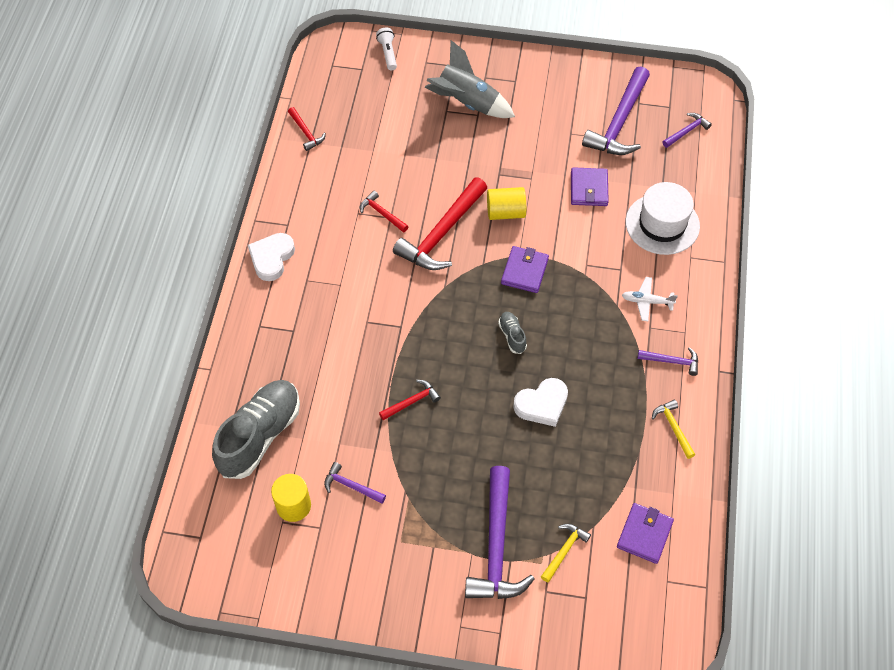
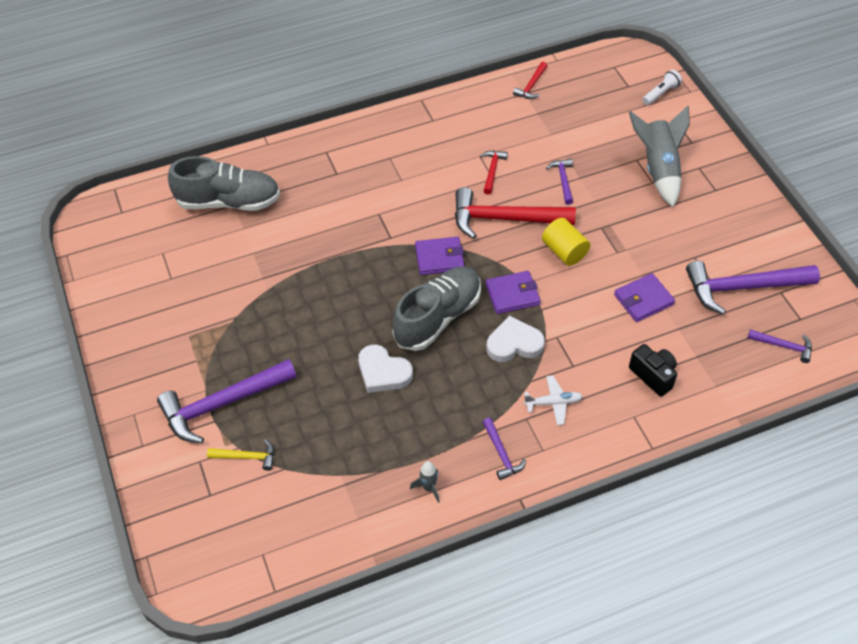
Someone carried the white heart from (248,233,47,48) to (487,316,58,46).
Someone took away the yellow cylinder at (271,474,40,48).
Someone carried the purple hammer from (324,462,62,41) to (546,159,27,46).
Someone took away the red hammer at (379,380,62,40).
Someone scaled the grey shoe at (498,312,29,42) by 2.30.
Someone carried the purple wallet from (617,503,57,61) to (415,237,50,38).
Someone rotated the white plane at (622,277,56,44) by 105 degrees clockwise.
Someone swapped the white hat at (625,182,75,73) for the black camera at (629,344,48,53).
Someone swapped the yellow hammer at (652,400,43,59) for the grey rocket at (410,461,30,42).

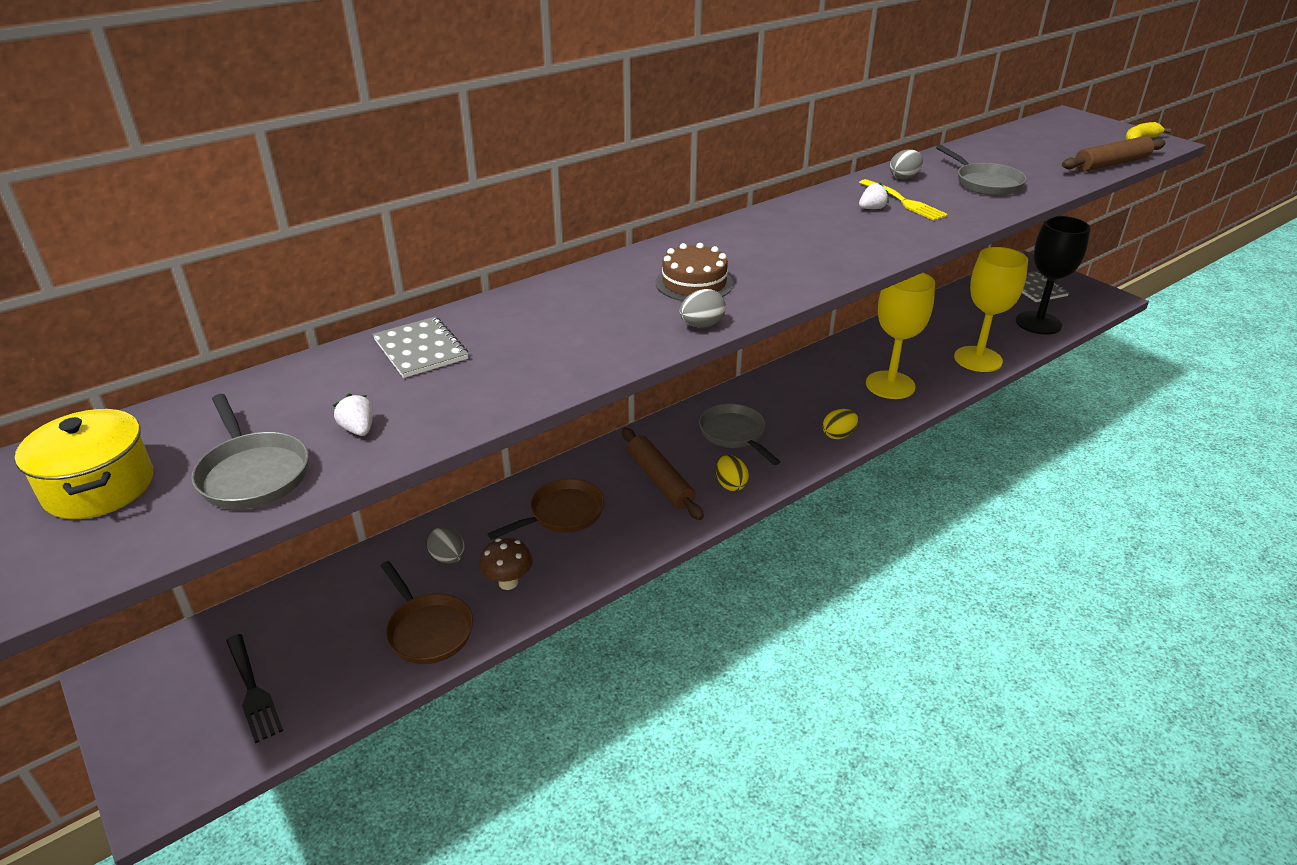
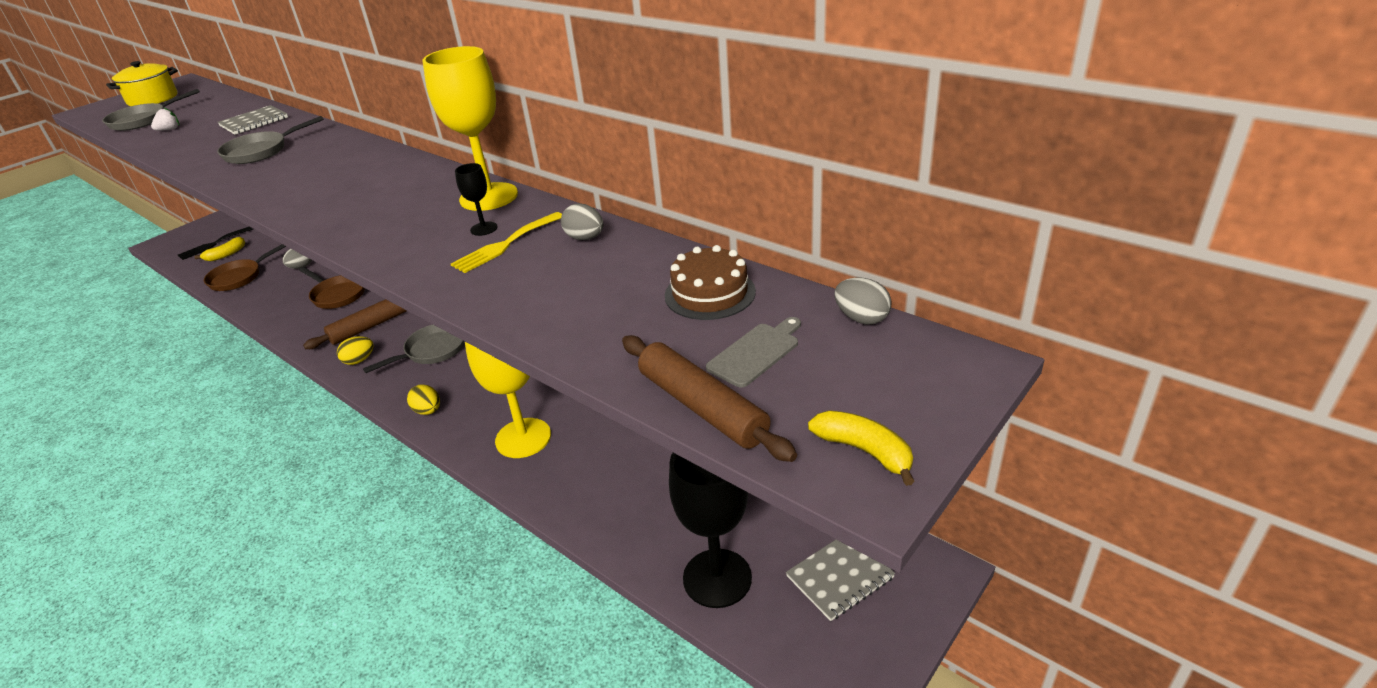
Someone took away the brown mushroom at (479,538,54,52).
Someone carried the brown cake from (656,243,77,58) to (665,245,91,75).
Someone carried the grey egg from (680,289,46,38) to (835,277,57,48).
Someone swapped the white strawberry at (859,183,30,26) for the black goblet at (455,163,43,73).
Someone carried the grey pan from (936,145,91,51) to (217,116,107,48).
Someone carried the yellow goblet from (954,247,74,125) to (423,46,95,165).
Someone put down the yellow banana at (194,237,51,24).
Someone put down the grey cutting board at (706,317,95,71).

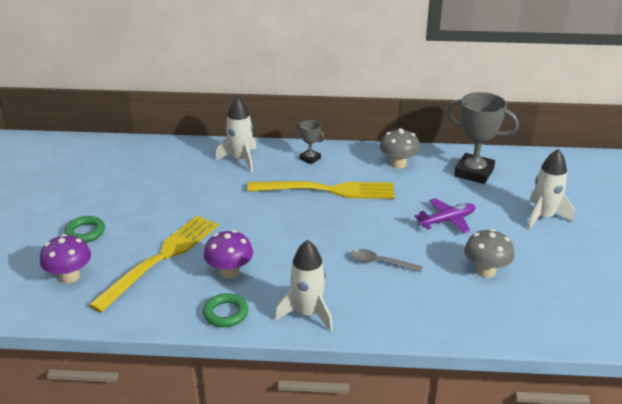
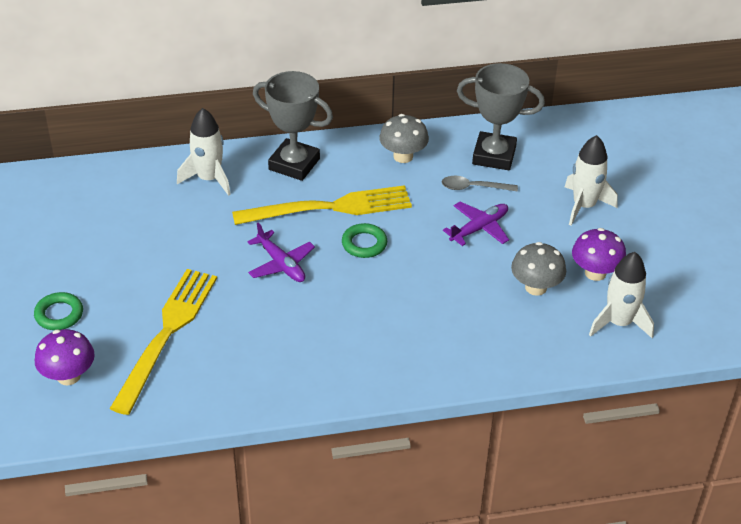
Someone carried the green ring from (203,293,45,34) to (342,223,45,35).
Someone carried the purple mushroom from (204,230,49,49) to (572,228,54,53).
Someone carried the white rocket from (275,240,58,91) to (589,252,65,86).
Someone scaled the grey trophy at (297,120,27,44) by 1.98.
Someone carried the grey spoon from (351,249,72,23) to (442,176,76,16).
Someone put down the purple plane at (248,223,67,59).

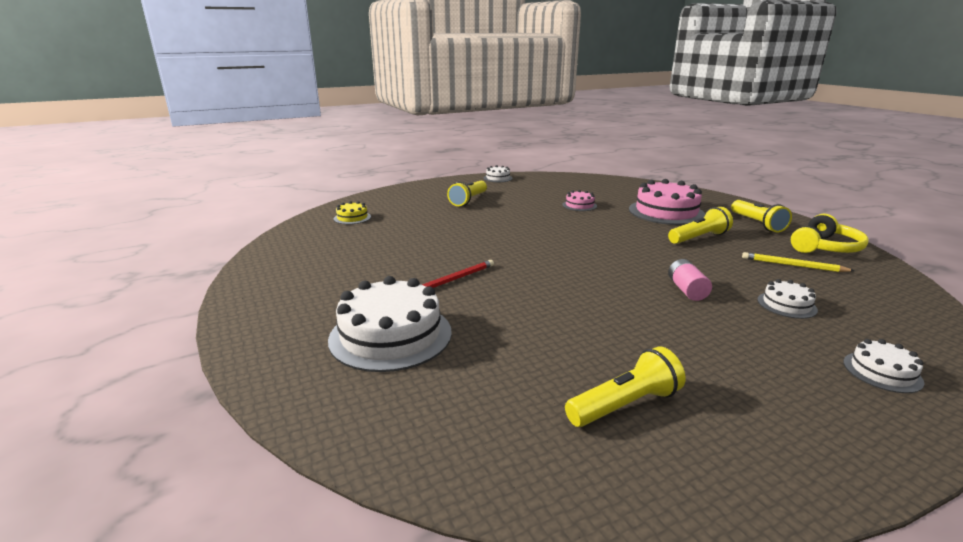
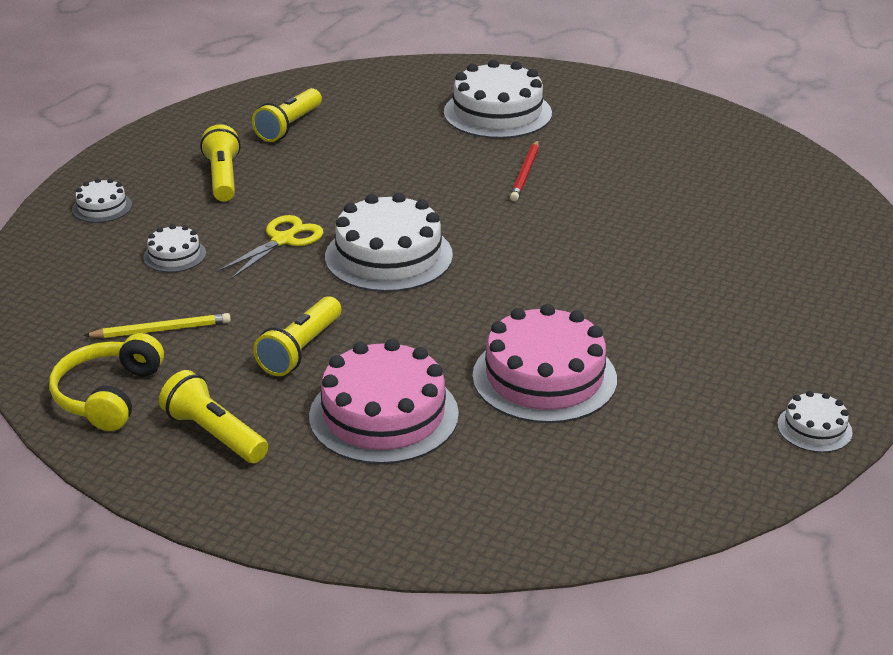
Someone took away the yellow cake at (334,201,37,23).
Someone carried the yellow flashlight from (447,181,40,25) to (200,125,41,76).
Someone scaled the pink cake at (562,190,35,21) by 2.06.
Someone swapped the pink battery at (668,259,44,42) for the yellow scissors at (217,215,106,64).
Someone put down the white cake at (325,192,128,100).

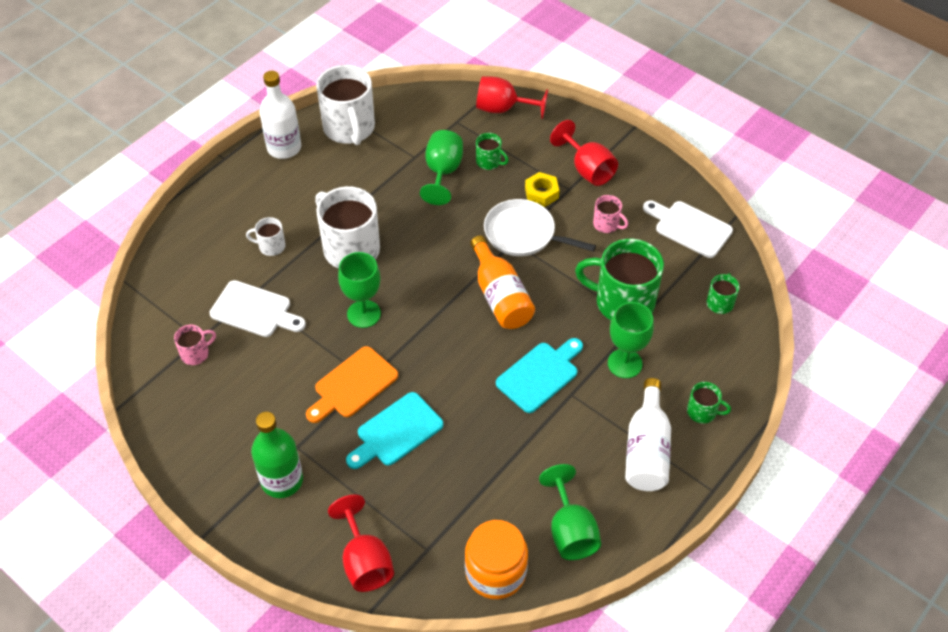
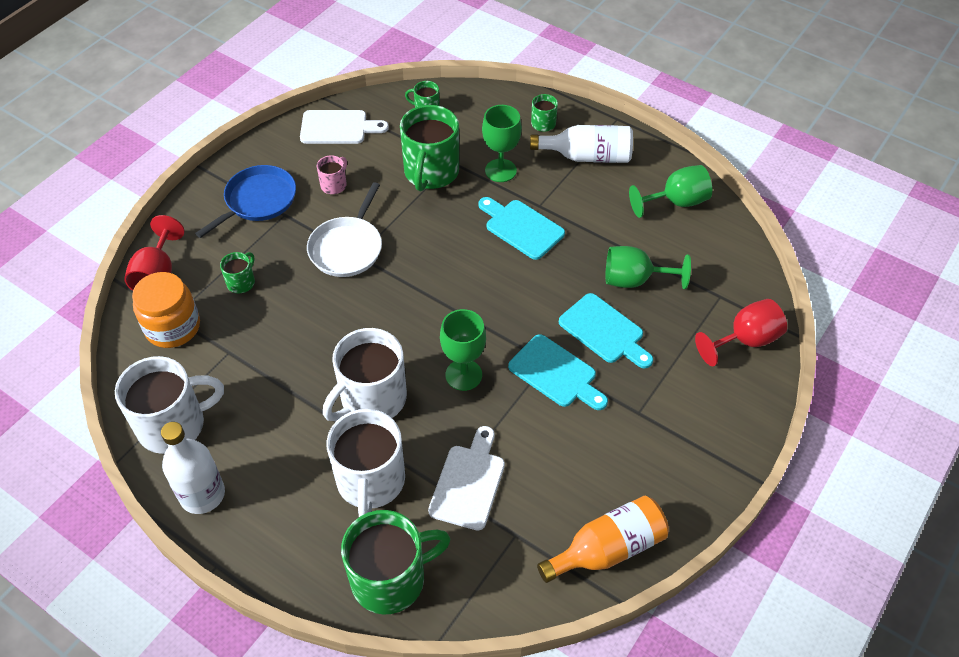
Someone took away the pink mug at (174,325,42,40).
Someone scaled the white mug at (246,217,40,39) by 2.14.
Someone took away the green bottle at (251,412,52,86).
Someone repainted the orange cutting board at (306,346,92,77), which became the turquoise cutting board at (508,334,100,76).
Someone carried the green goblet from (420,130,43,75) to (606,246,85,43).
Someone carried the orange jar from (465,520,63,79) to (132,272,68,76).
Someone carried the orange bottle from (470,235,65,94) to (537,496,132,87).
Someone took away the yellow nut at (525,172,34,35).
Someone swapped the red goblet at (550,120,68,66) for the blue pan at (195,165,101,73).
Someone rotated the white cutting board at (643,200,90,58) by 120 degrees counterclockwise.
Someone put down the green mug at (341,510,109,105).

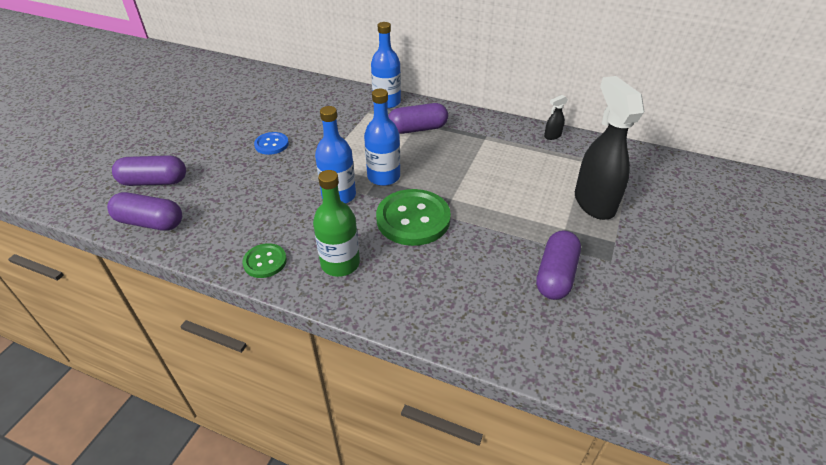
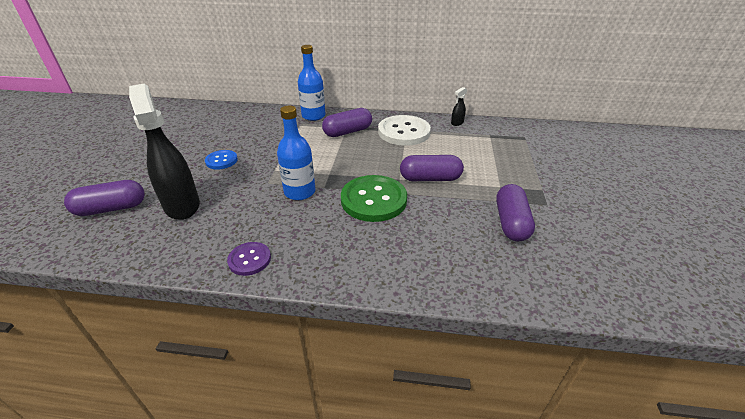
Someone carried the purple capsule from (107,192,75,39) to (400,155,64,26).
Someone repainted the green button at (242,243,45,35), which became the purple button at (227,242,44,34).
Someone took away the green bottle at (313,170,47,107).
Someone took away the blue bottle at (364,89,36,97).
Someone carried the black spray bottle from (575,76,69,144) to (129,84,71,136).
Someone put down the white button at (378,115,53,31).

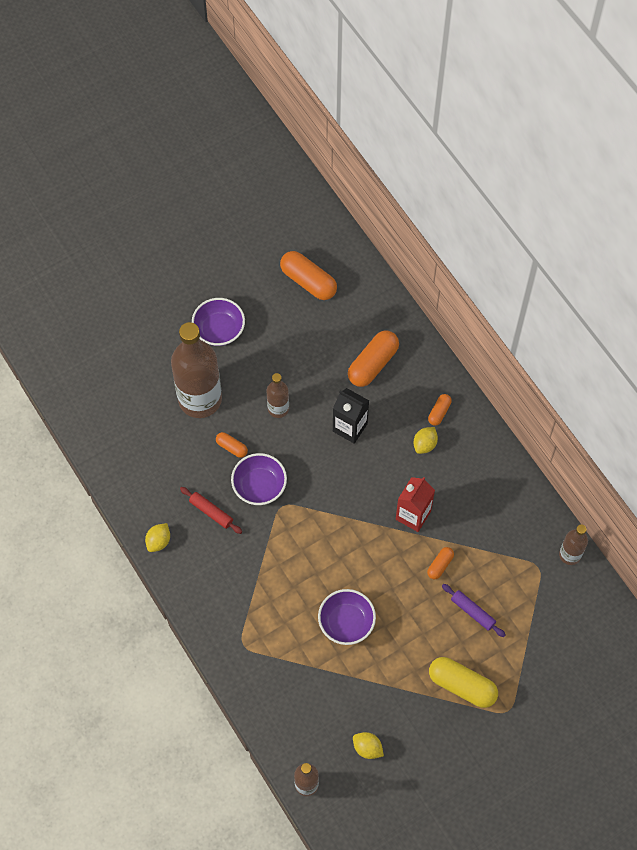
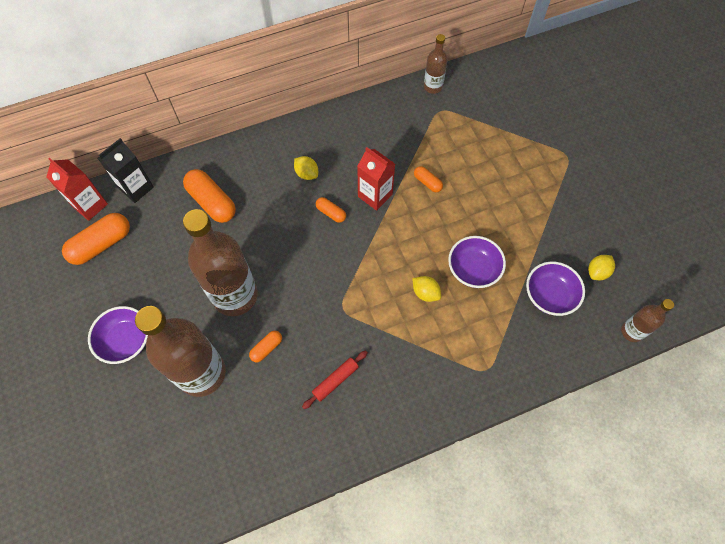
Someone carried the yellow lemon from (145,523,25,29) to (412,276,29,26).
Someone carried the purple bowl from (231,453,56,52) to (526,262,59,54).
Someone scaled the brown bottle at (267,373,22,45) by 2.05.
Someone carried the black carton from (333,388,36,56) to (98,138,56,65).
Someone carried the orange capsule from (428,394,24,32) to (316,197,30,26).
Someone took away the yellow capsule at (429,657,69,51).
Someone took away the purple rolling pin at (442,584,63,53).
Someone put down the red carton at (46,158,62,63).

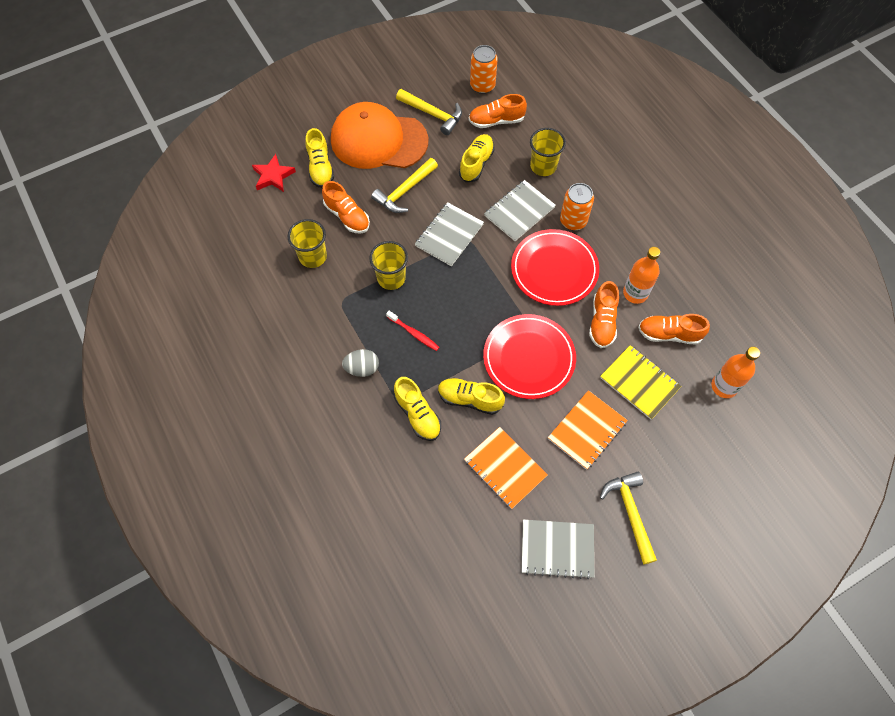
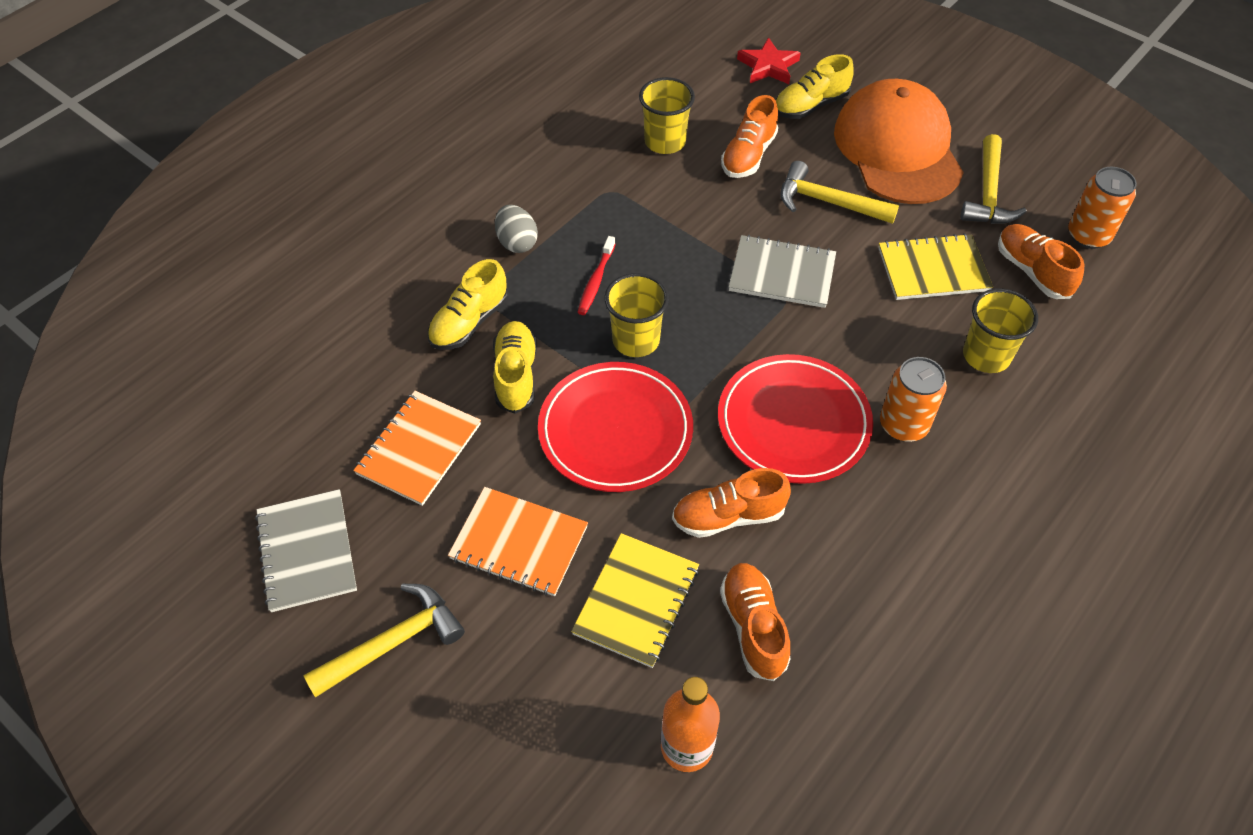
Someone carried the yellow cup from (369,241,39,49) to (604,273,65,84).
Someone swapped the yellow shoe at (459,134,36,48) for the yellow notebook at (878,233,115,67).
Someone took away the grey notebook at (484,180,72,61).
Someone took away the orange bottle at (623,247,37,57).

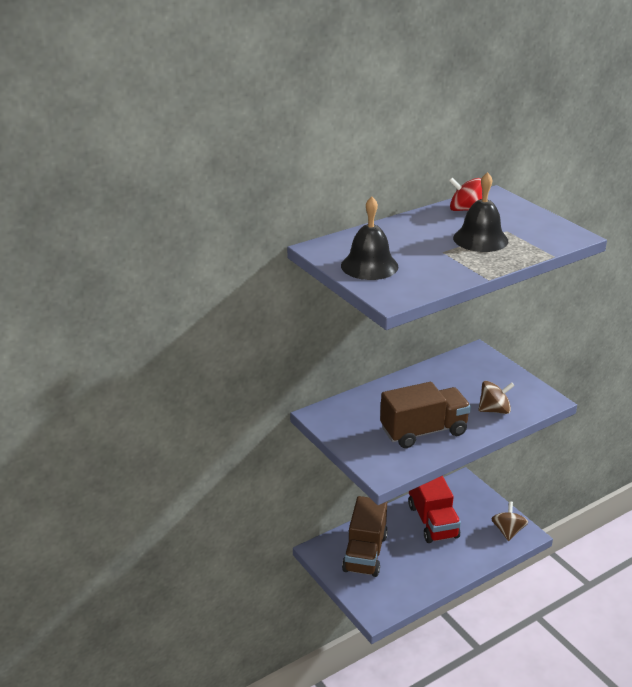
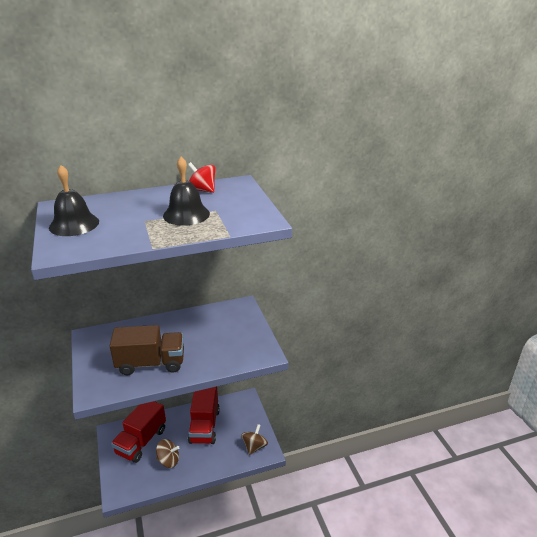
Someone repainted the brown truck at (342,496,46,81), which became the red truck at (111,401,55,62).
Someone carried the brown spinning top from (478,381,37,33) to (156,439,23,29).

